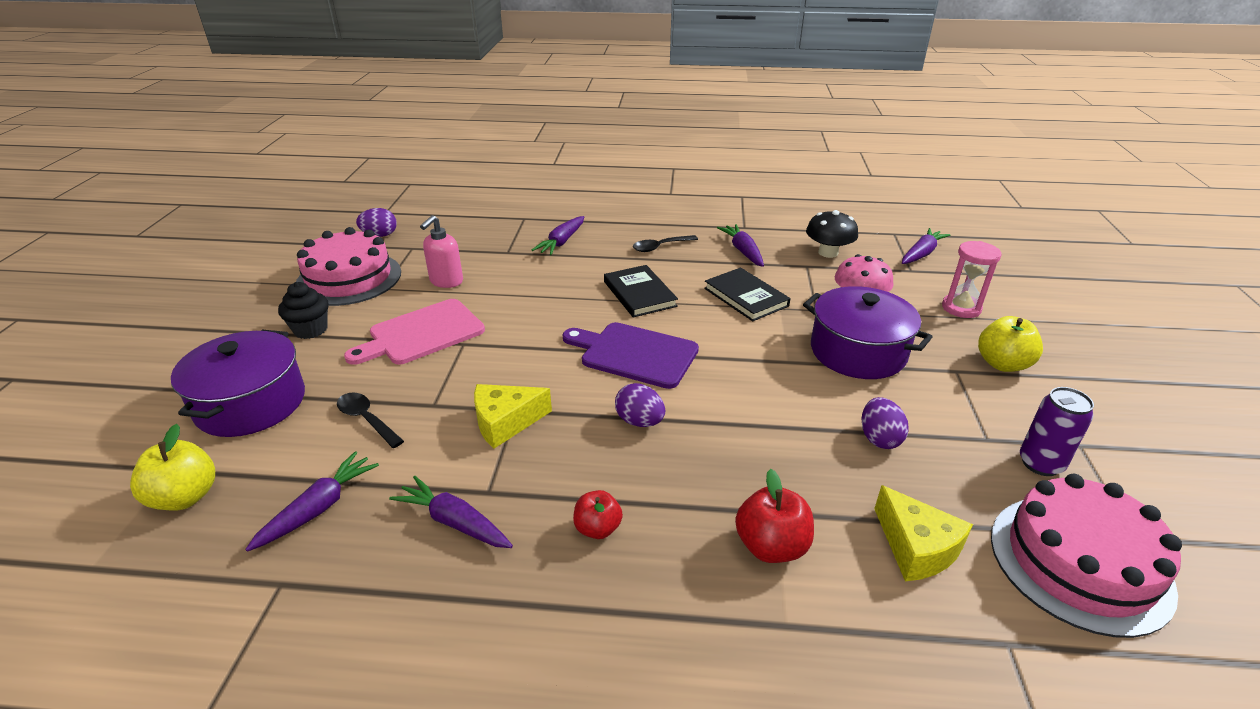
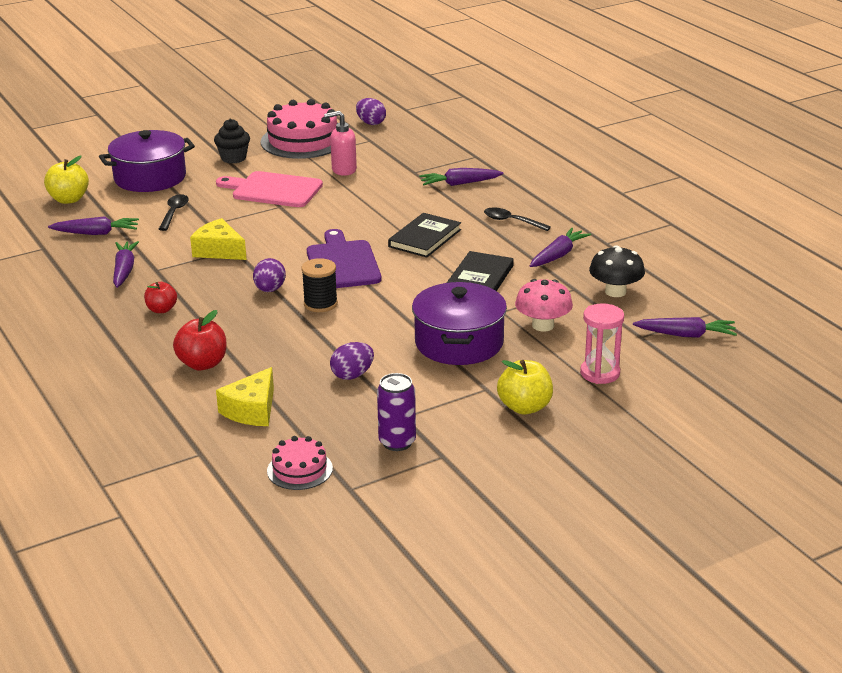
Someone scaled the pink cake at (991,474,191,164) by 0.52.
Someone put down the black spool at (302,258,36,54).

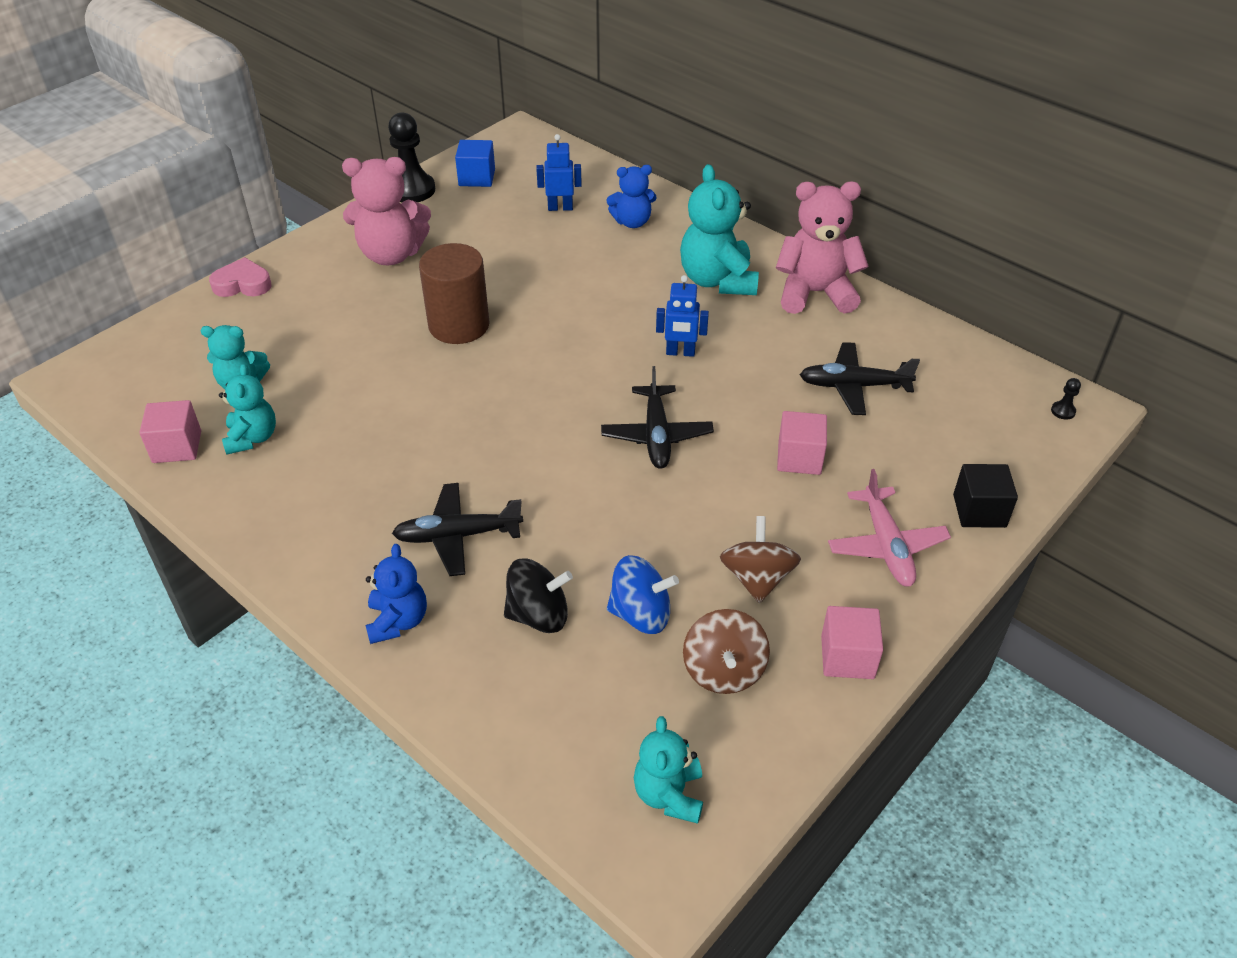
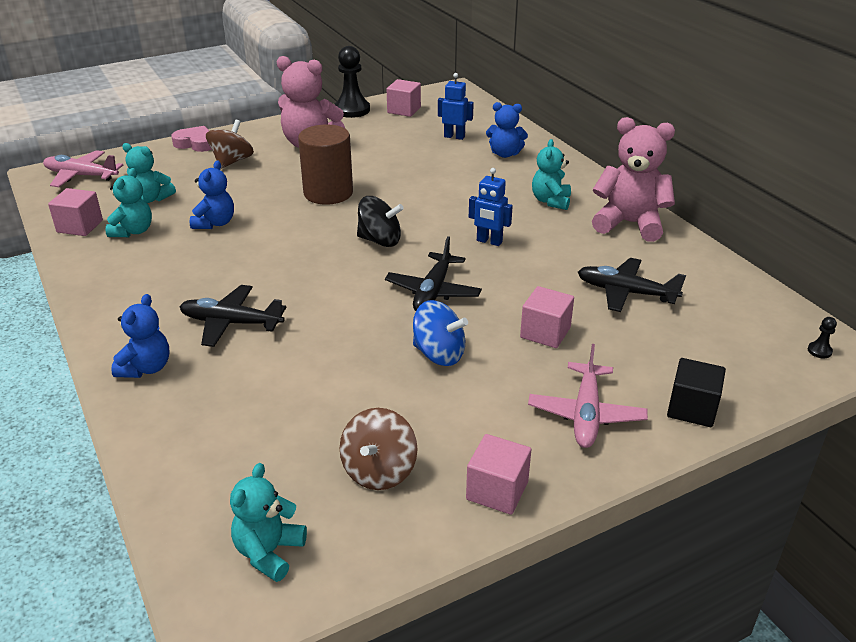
Someone repainted the blue cube at (455,140,40,47), which became the pink cube at (387,79,34,38).
Someone carried the black spinning top from (504,559,69,74) to (357,196,47,51).
Someone carried the blue spinning top from (607,555,72,79) to (413,300,55,66).
Someone scaled the turquoise teddy bear at (680,164,79,131) by 0.60.
Someone carried the brown spinning top from (720,516,81,87) to (206,120,48,49).
Someone put down the pink plane at (43,150,80,37).
Someone put down the blue teddy bear at (190,160,44,69).

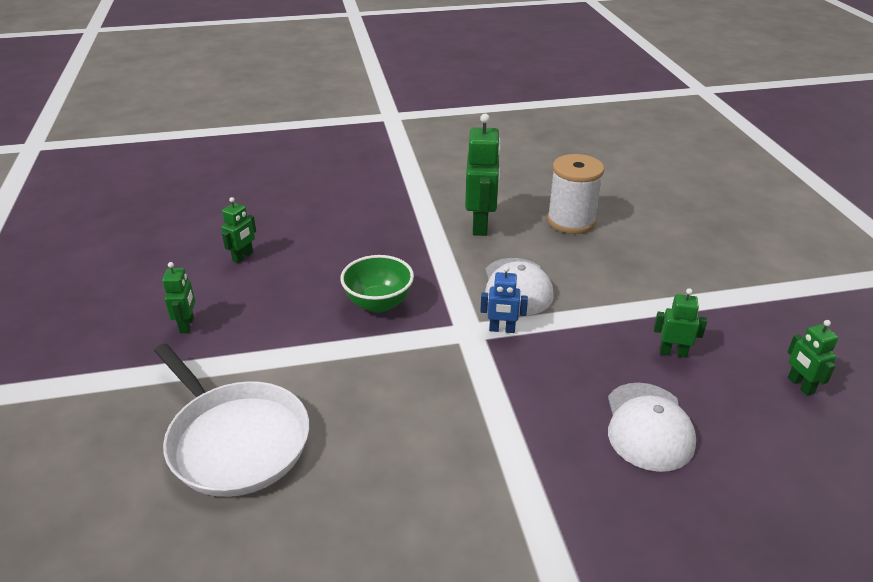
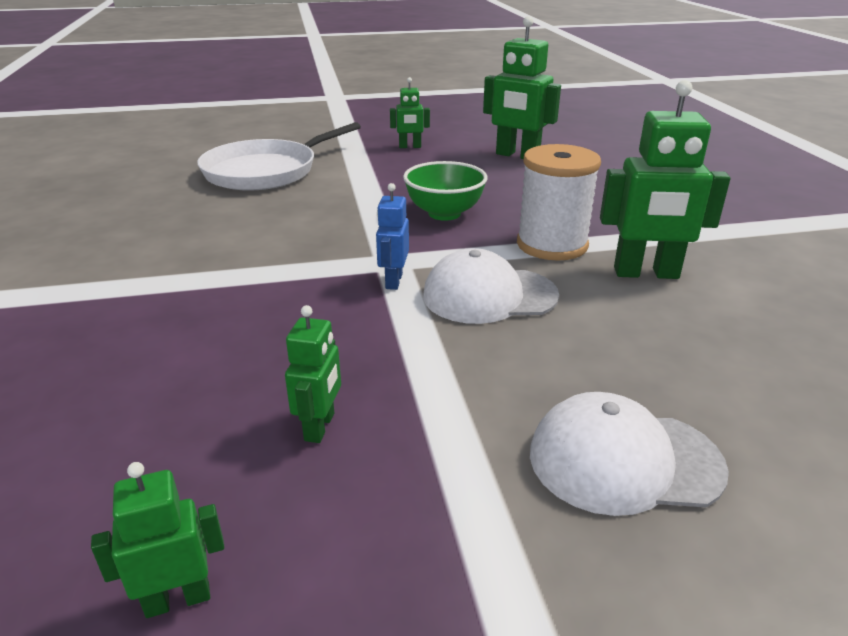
Someone scaled the green robot at (221,197,35,66) by 1.85.
Someone carried the white spool from (547,154,57,80) to (517,144,84,117).
Someone carried the white cap from (608,383,88,89) to (530,392,199,124).

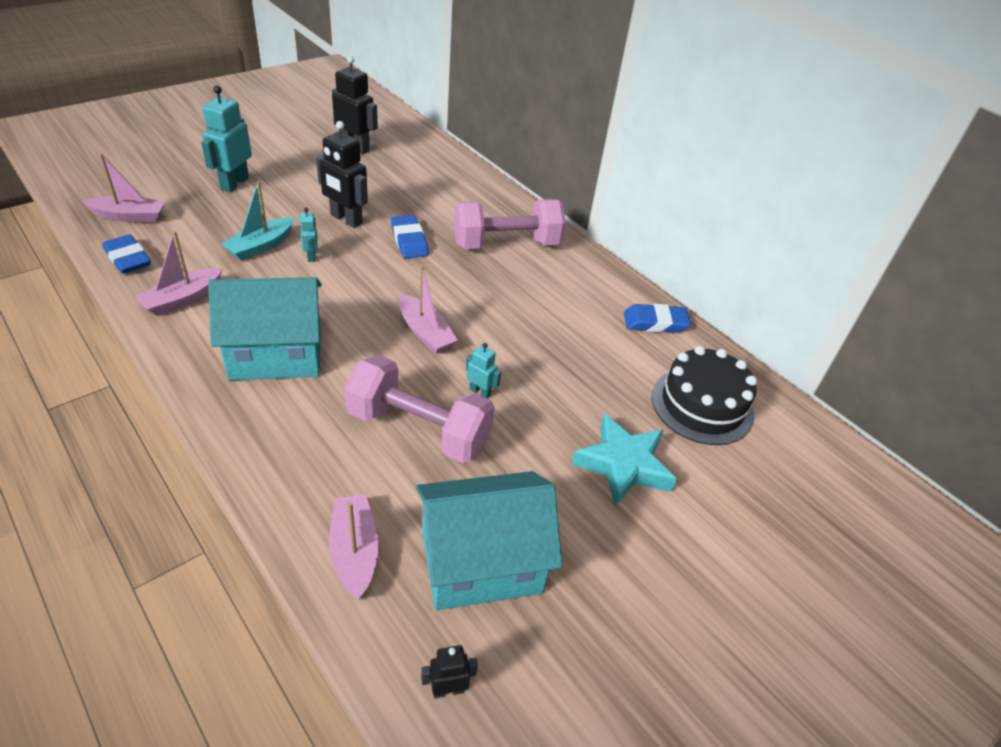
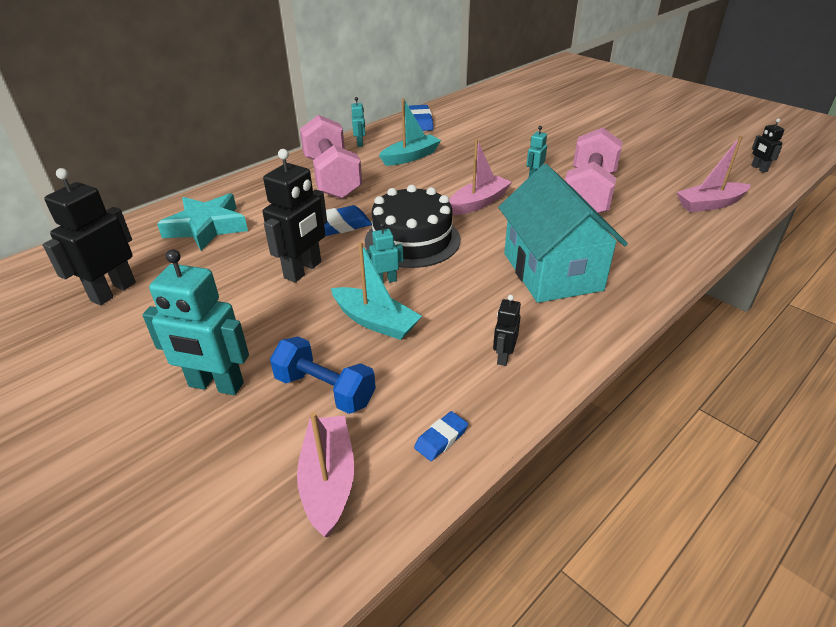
Someone scaled the blue eraser at (102,234,49,40) by 0.57.
Someone swapped the pink boat at (134,231,89,85) for the black robot at (493,295,28,71).
Someone took away the turquoise house at (416,471,146,139).
Someone carried the turquoise star from (571,414,106,93) to (157,193,91,58).
Someone carried the black cake from (652,346,105,99) to (365,185,95,83).
Someone put down the blue dumbbell at (270,337,106,77).
Someone put down the turquoise robot at (351,97,14,50).
Someone put down the turquoise boat at (379,98,62,68).

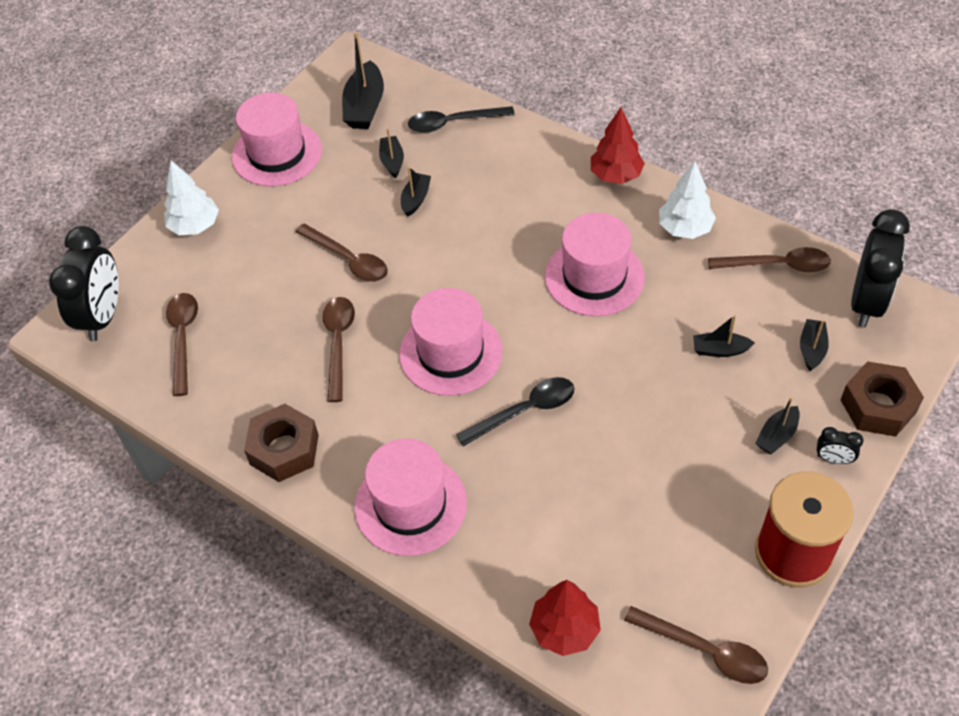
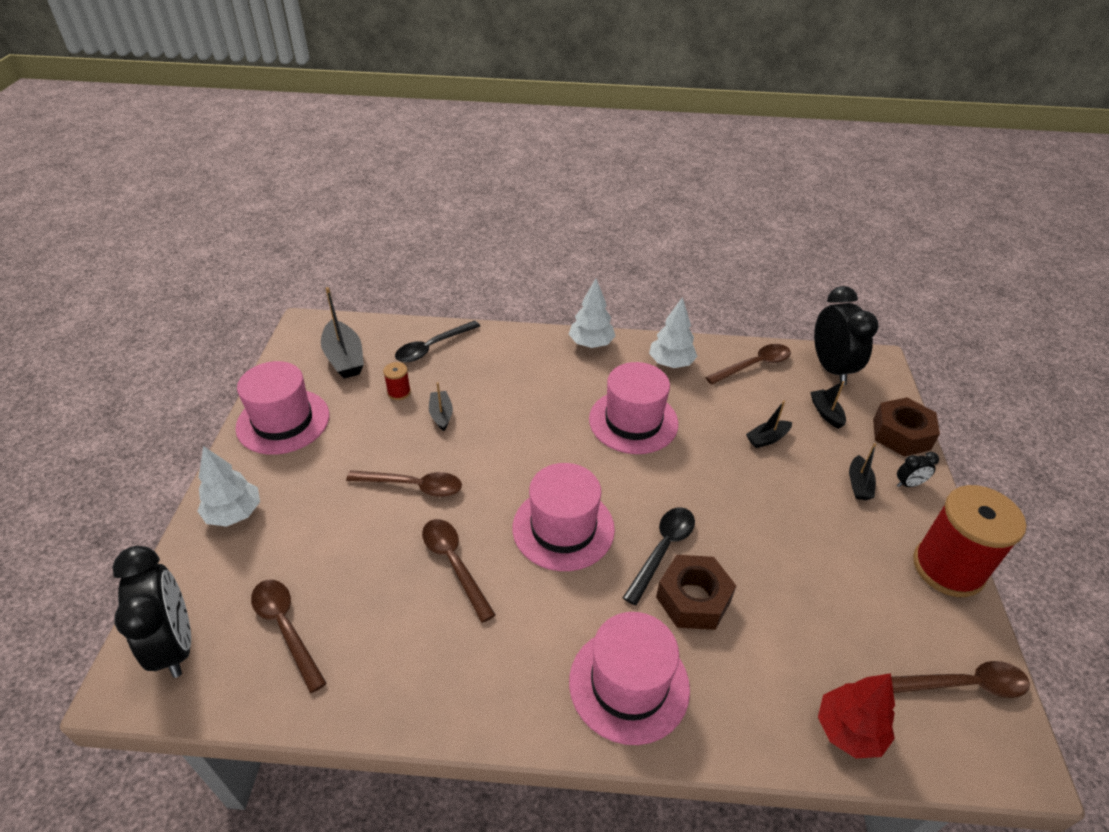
Someone carried the brown nut from (244,404,75,78) to (656,555,80,75).
Someone swapped the black boat at (379,128,25,50) for the red spool at (383,362,28,38).
Someone repainted the red tree at (591,107,54,77), which became the white tree at (569,279,47,69).

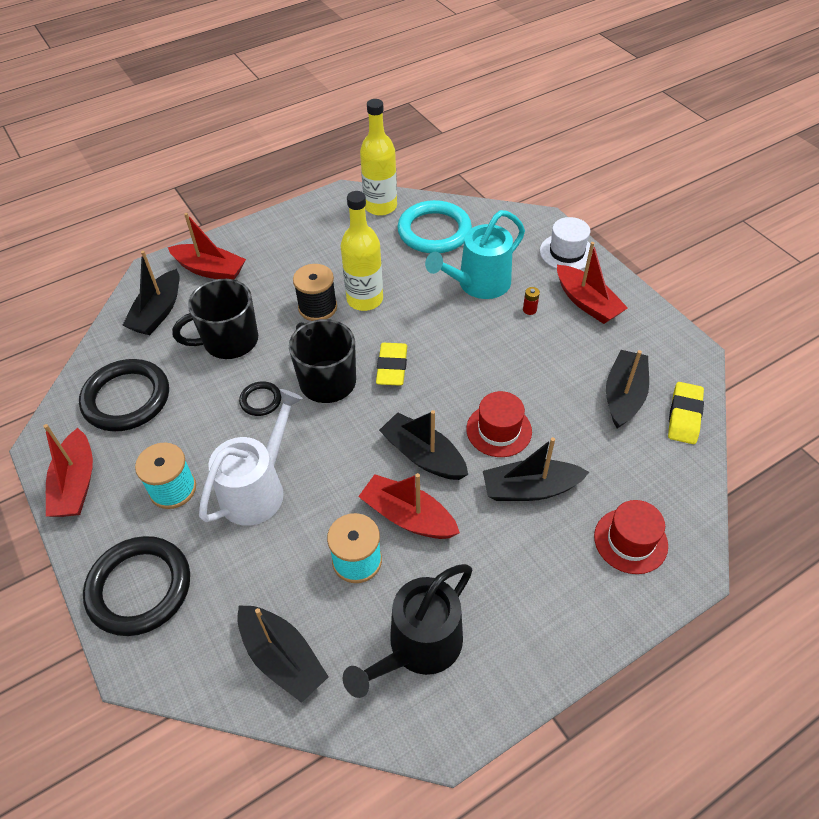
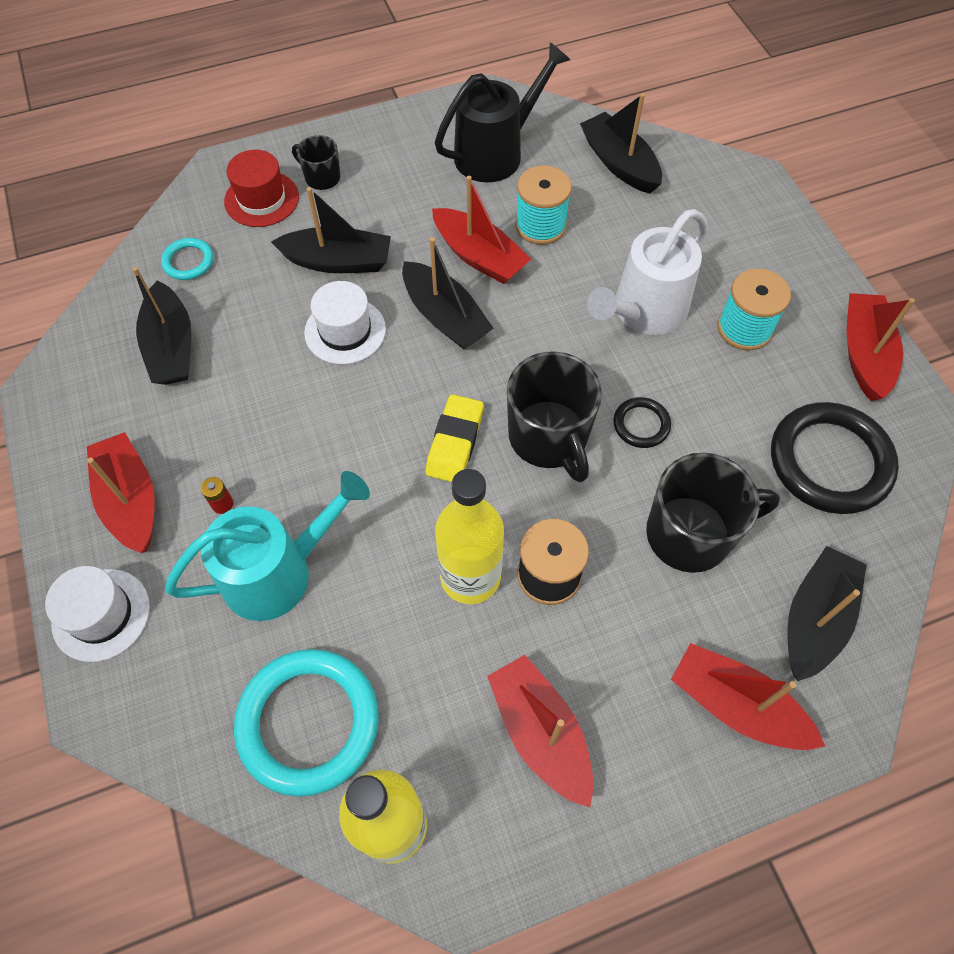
Someone took away the black ring at (83,536,107,100).
Someone repainted the red hat at (466,391,66,66), which became the white hat at (304,281,82,83).
Someone rotated the black boat at (606,350,43,79) by 45 degrees counterclockwise.
Someone took away the yellow eraser at (668,382,36,62).
Someone put down the turquoise ring at (161,238,52,42).
Someone put down the black mug at (292,135,48,55).
Someone put down the red boat at (487,655,107,152).

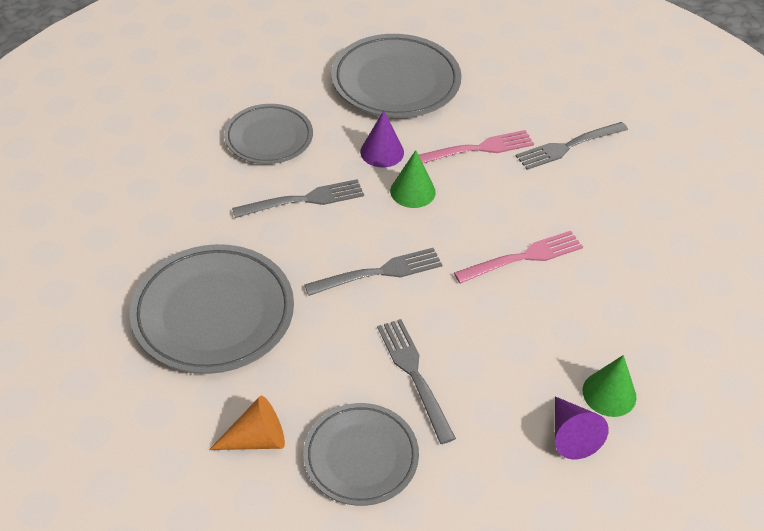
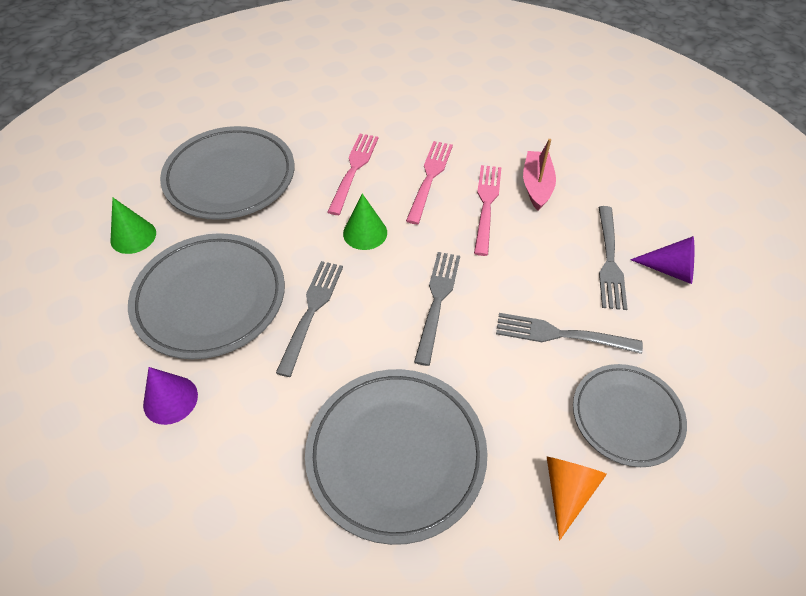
Someone scaled the grey plate at (224,104,89,60) by 1.56.
Someone carried the purple cone from (360,110,44,57) to (143,367,55,58).
Someone carried the grey fork from (516,122,112,48) to (599,206,28,104).
Someone carried the green cone from (582,355,55,62) to (110,198,46,56).
Someone put down the pink fork at (406,141,47,83).
Someone put down the pink boat at (523,139,33,71).

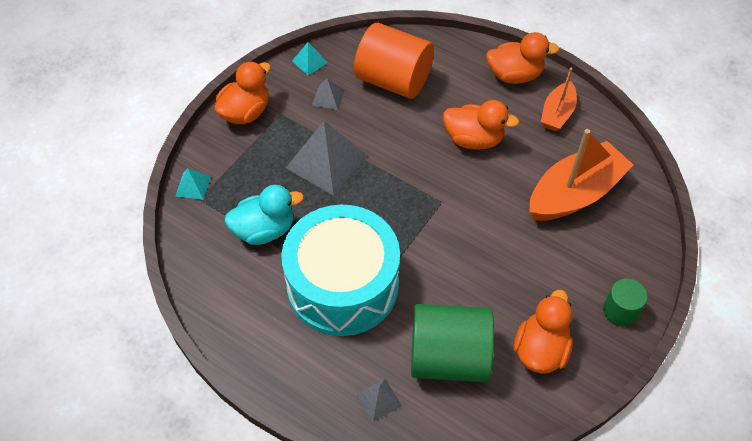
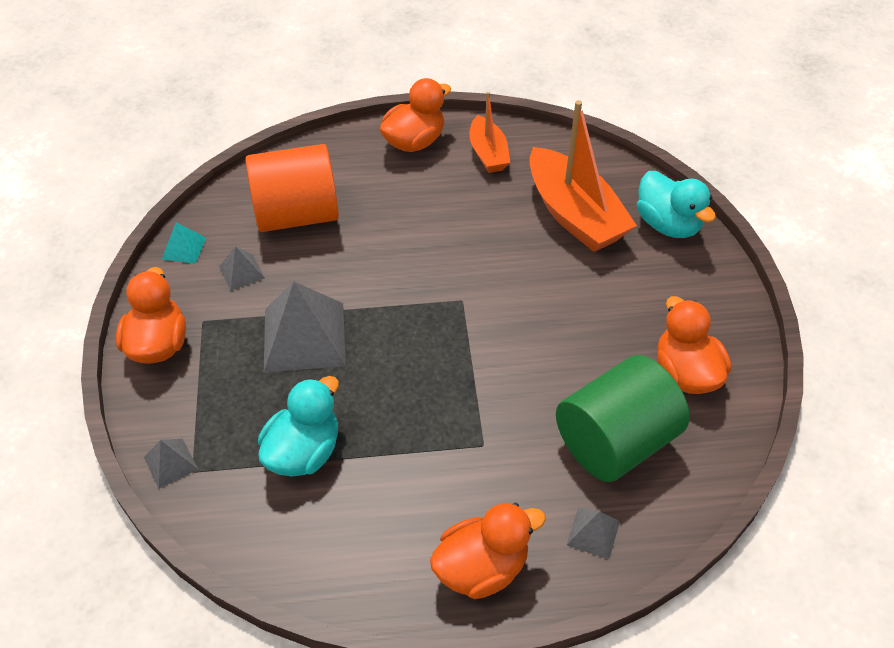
Someone repainted the turquoise pyramid at (176,168,35,32), which became the grey pyramid at (144,439,54,49).
Someone took away the turquoise drum at (281,205,119,131).
Someone carried the orange duck from (443,100,76,50) to (430,503,116,96).
Someone rotated the orange boat at (529,129,105,92) by 135 degrees clockwise.
Someone took away the green cylinder at (603,279,45,47).
Someone put down the turquoise duck at (637,171,79,67).

